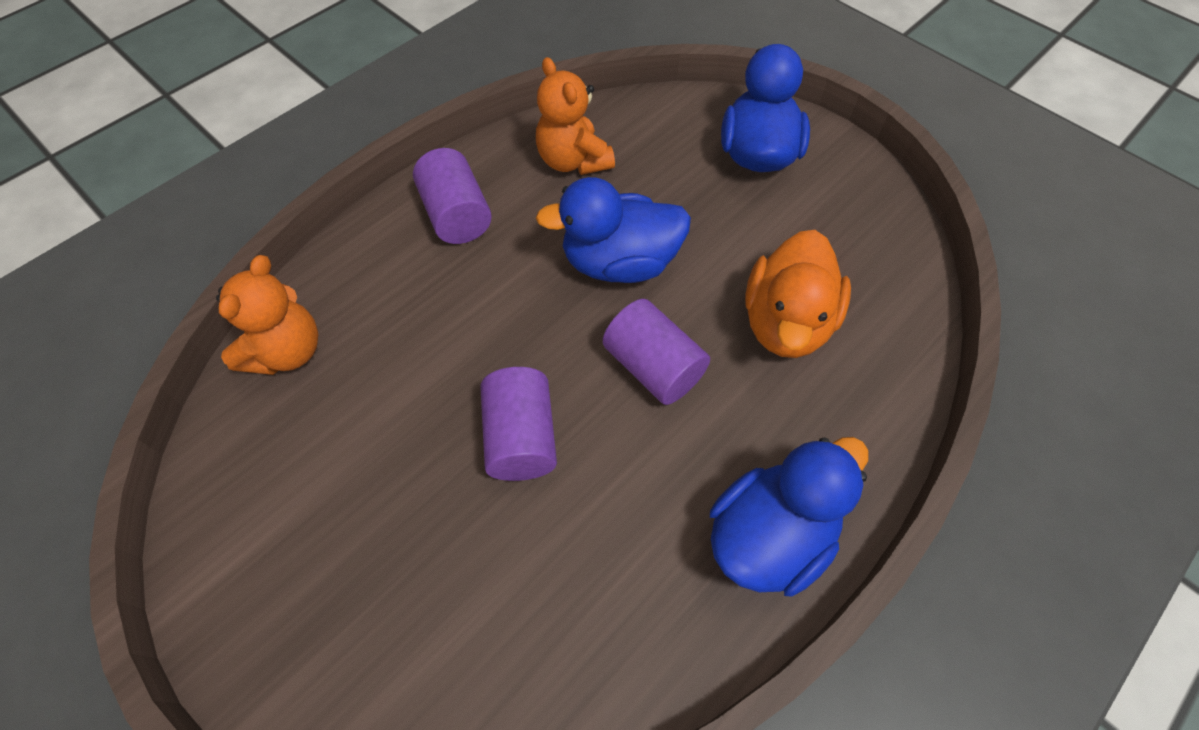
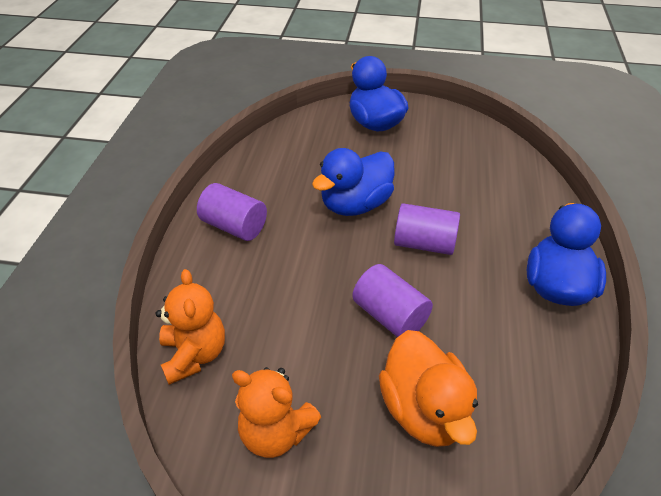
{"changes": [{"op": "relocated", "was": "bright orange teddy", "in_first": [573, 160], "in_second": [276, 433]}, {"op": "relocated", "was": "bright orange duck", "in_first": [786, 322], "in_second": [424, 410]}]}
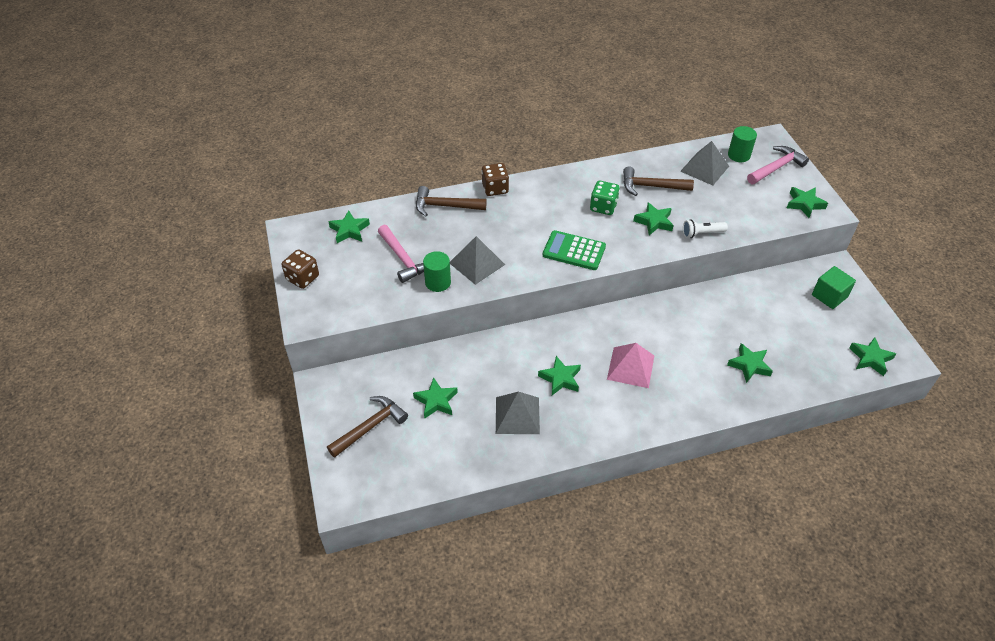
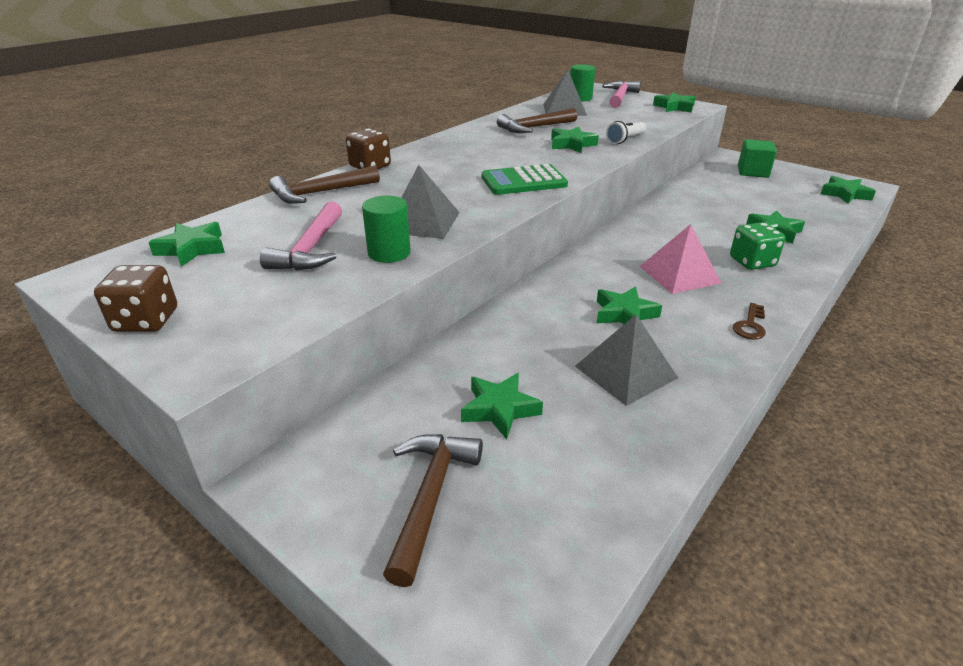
{"changes": [{"op": "spun", "was": "rose-pink claw hammer", "in_first": [403, 259], "in_second": [310, 249], "clockwise": 75}, {"op": "relocated", "was": "leaf-green die", "in_first": [603, 207], "in_second": [752, 262]}, {"op": "appeared", "now": "dark brown latchkey", "in_second": [750, 325]}]}
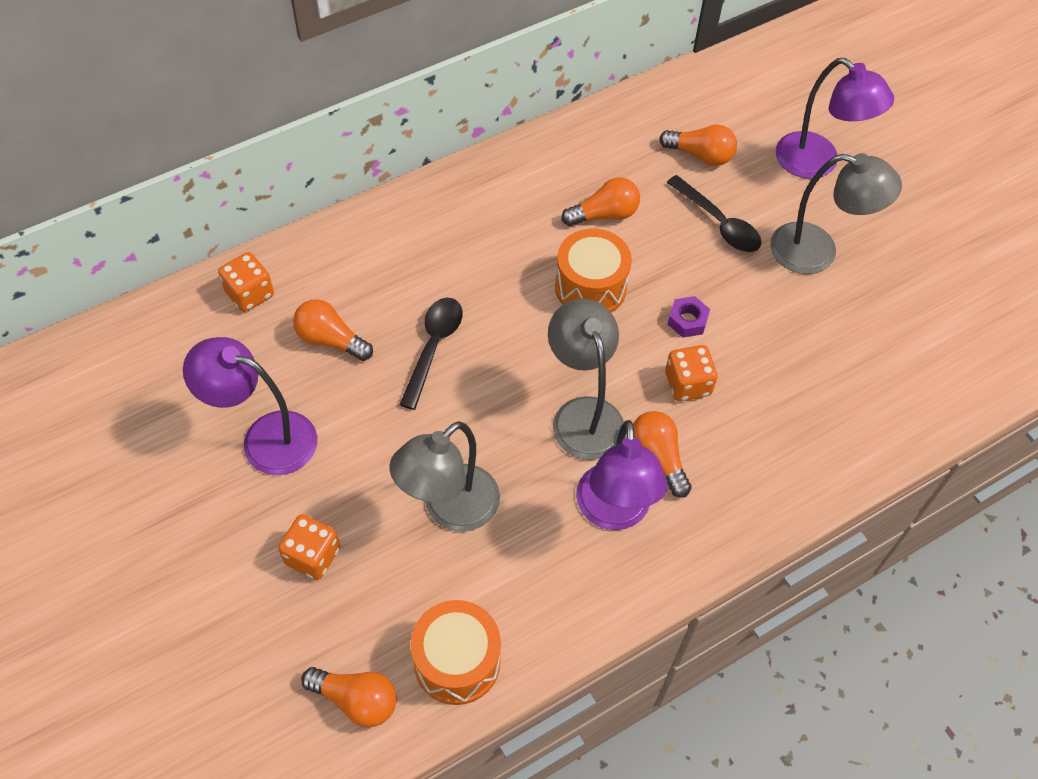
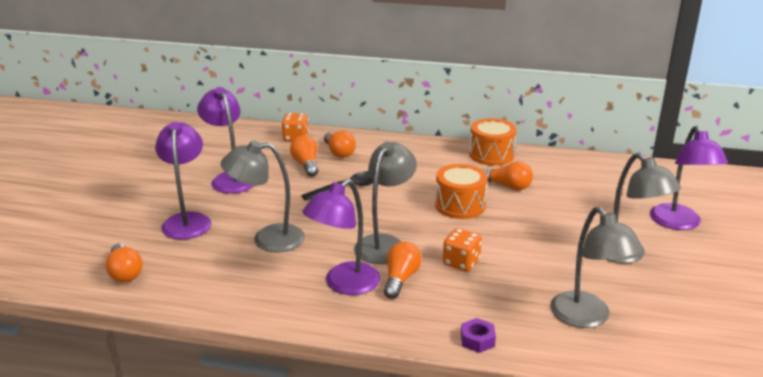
{"changes": [{"op": "exchanged", "was": "bright orange die", "now": "violet reading lamp", "in_first": [312, 556], "in_second": [187, 220]}, {"op": "relocated", "was": "bright orange snare drum", "in_first": [457, 661], "in_second": [491, 155]}, {"op": "relocated", "was": "bright orange bulb", "in_first": [700, 155], "in_second": [339, 152]}, {"op": "missing", "was": "black spoon", "in_first": [718, 223]}, {"op": "relocated", "was": "violet nut", "in_first": [687, 321], "in_second": [477, 340]}, {"op": "appeared", "now": "ash-grey reading lamp", "in_second": [587, 318]}]}
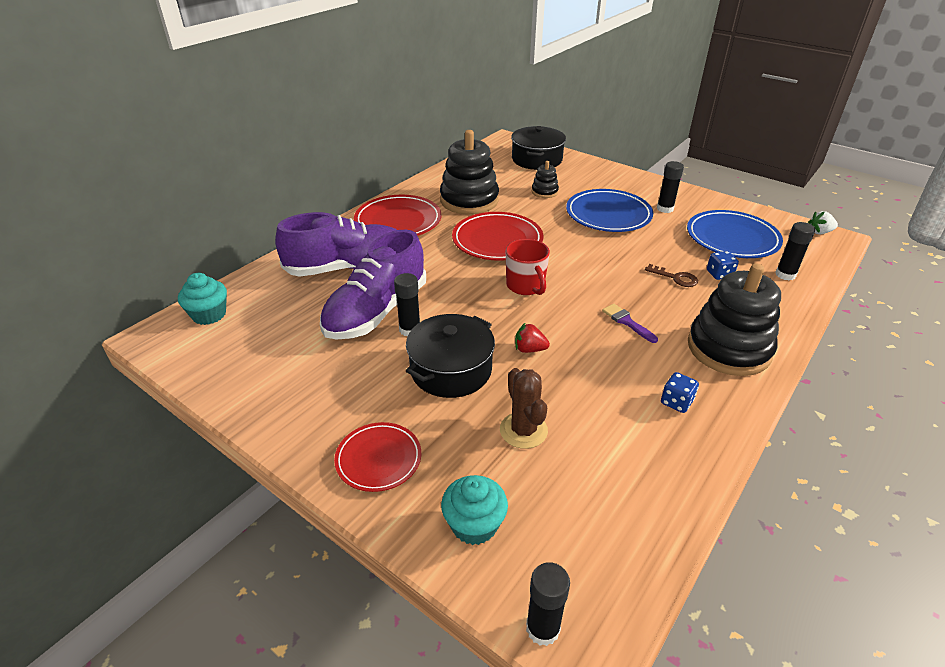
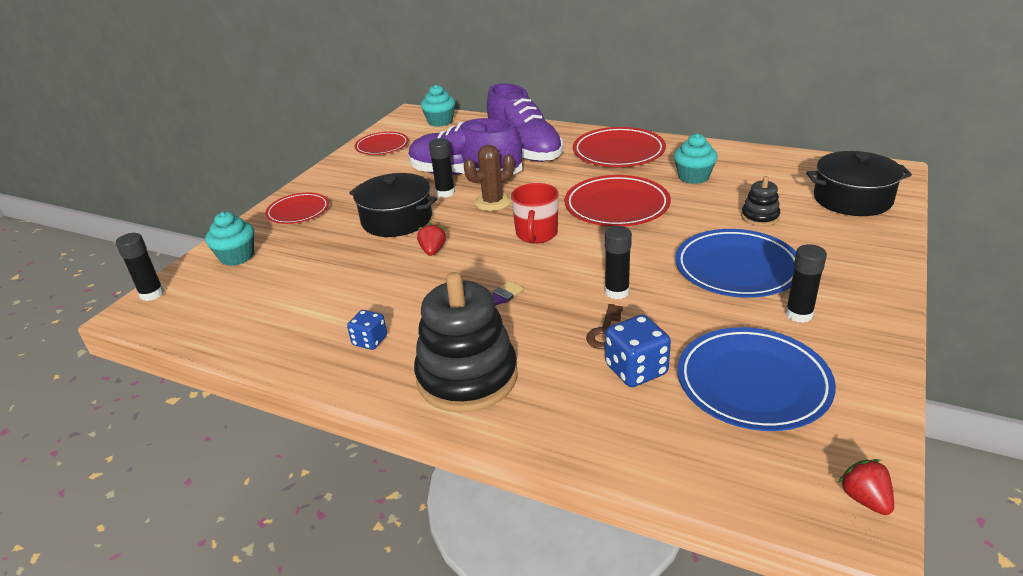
{"changes": [{"op": "exchanged", "was": "black stacking rings", "now": "aqua muffin", "in_first": [469, 200], "in_second": [693, 177]}, {"op": "relocated", "was": "dark brown cactus", "in_first": [523, 430], "in_second": [492, 202]}, {"op": "spun", "was": "red tea mug", "in_first": [526, 286], "in_second": [536, 234], "clockwise": -45}, {"op": "size", "was": "cobalt die", "in_first": [719, 274], "in_second": [636, 370], "ratio": 1.58}, {"op": "relocated", "was": "black glue stick", "in_first": [785, 275], "in_second": [617, 292]}, {"op": "colour", "was": "white toy strawberry", "now": "red toy strawberry", "in_first": [819, 232], "in_second": [865, 499]}, {"op": "appeared", "now": "red flat dish", "in_second": [382, 146]}]}
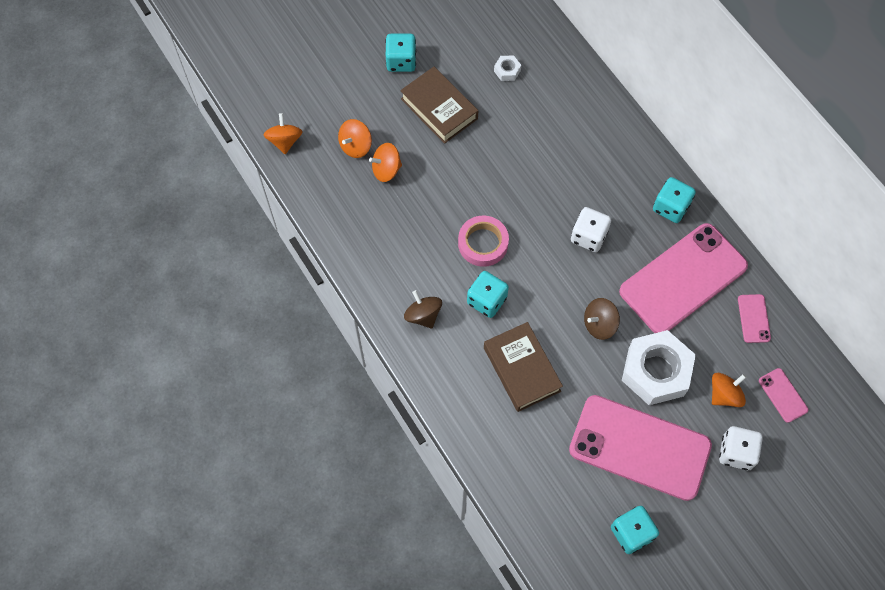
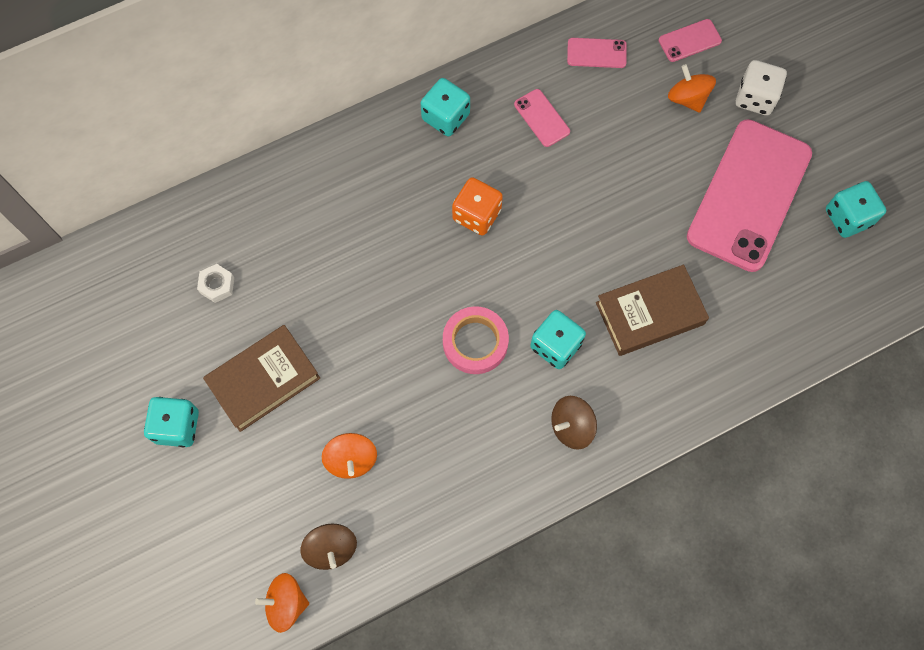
{"changes": [{"op": "missing", "was": "bright orange whirligig", "in_first": [356, 146]}, {"op": "colour", "was": "white die", "now": "bright orange die", "in_first": [588, 236], "in_second": [476, 215]}, {"op": "relocated", "was": "dark brown whirligig", "in_first": [599, 324], "in_second": [331, 548]}, {"op": "size", "was": "rose-pink mobile phone", "in_first": [683, 279], "in_second": [542, 118], "ratio": 0.4}, {"op": "missing", "was": "white nut", "in_first": [656, 371]}]}
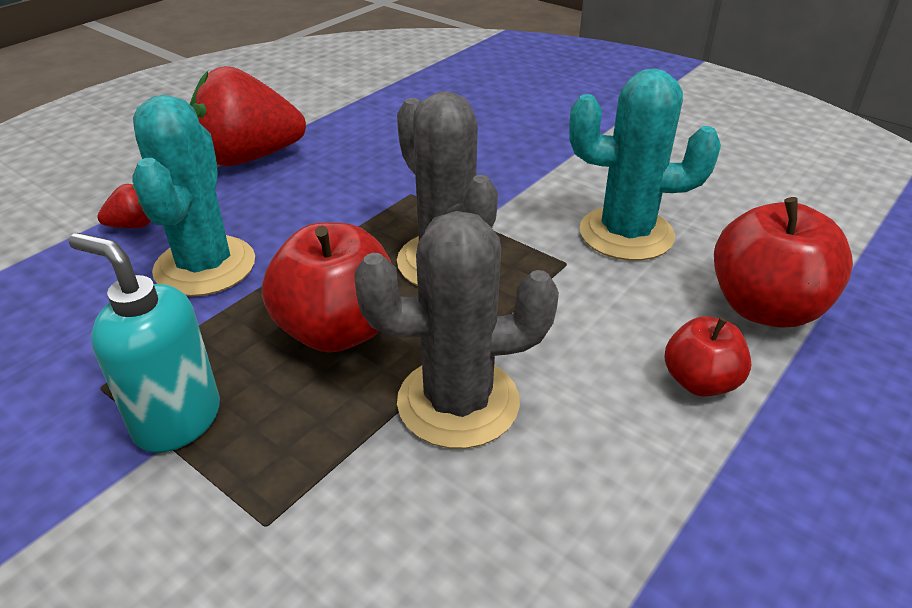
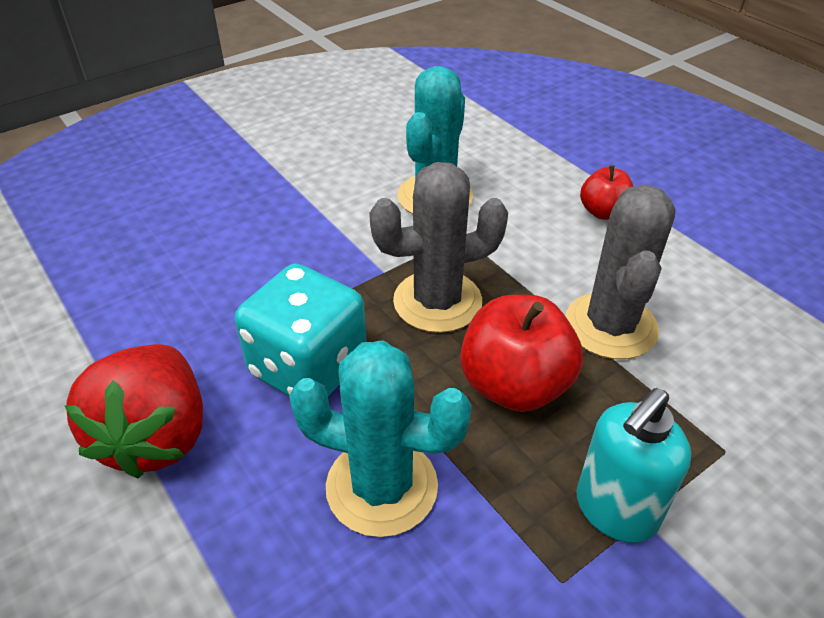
{"changes": [{"op": "missing", "was": "red toy strawberry", "in_first": [133, 225]}, {"op": "missing", "was": "red apple fruit", "in_first": [765, 308]}, {"op": "appeared", "now": "aqua die", "in_second": [308, 367]}]}
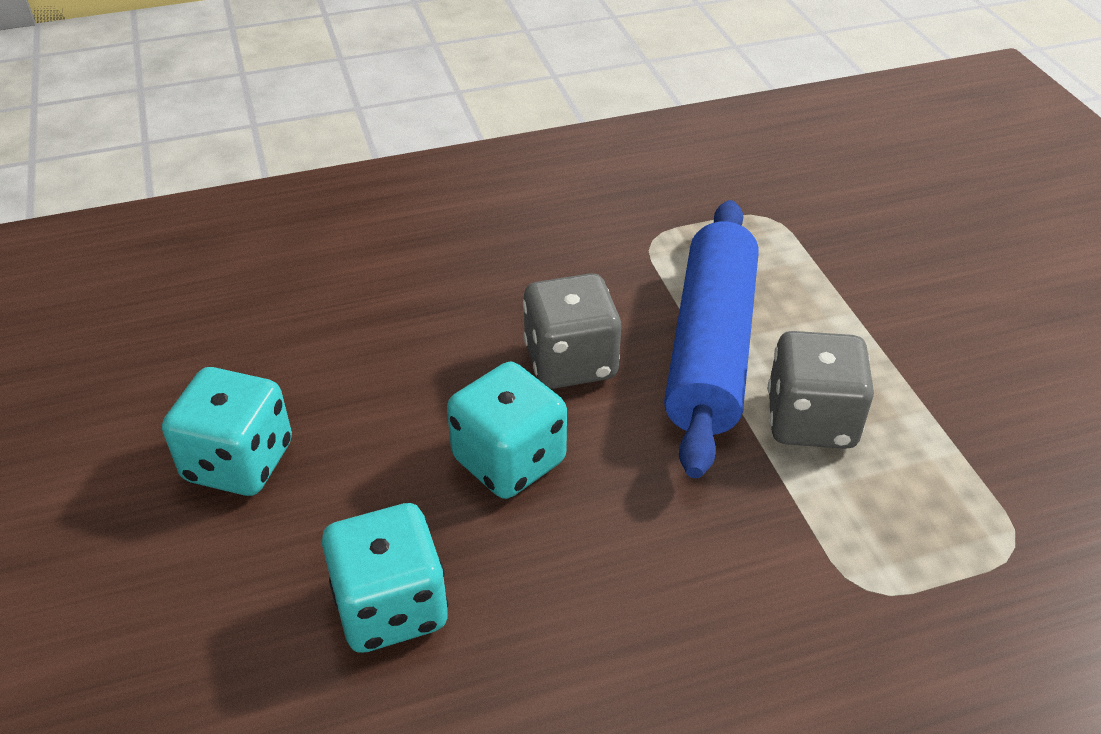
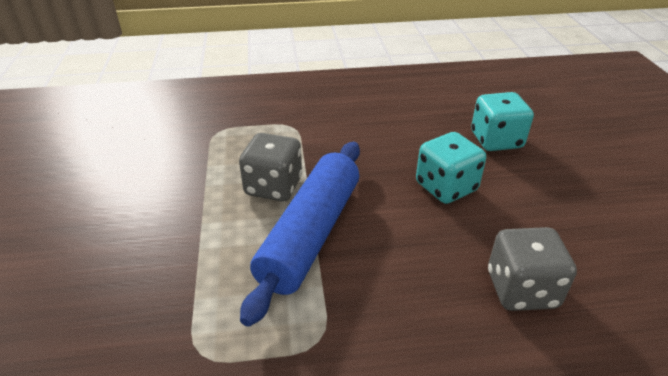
{"changes": [{"op": "missing", "was": "aqua die", "in_first": [239, 462]}, {"op": "relocated", "was": "ash-grey die", "in_first": [571, 362], "in_second": [521, 289]}]}
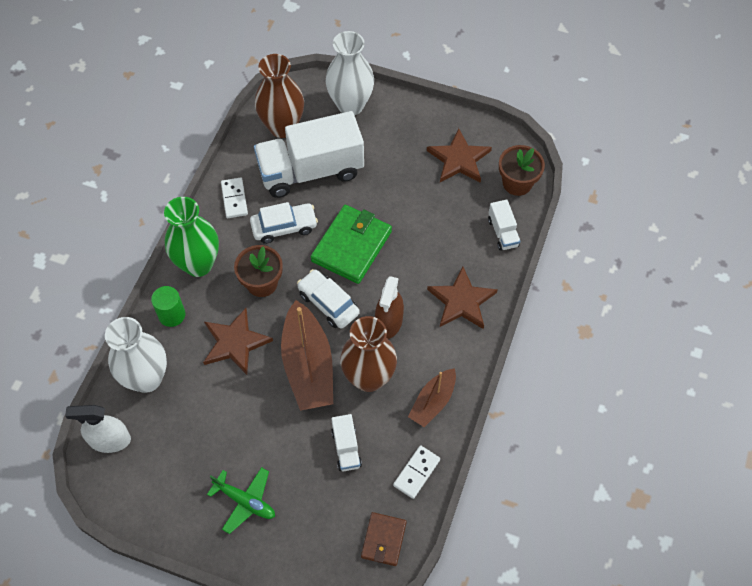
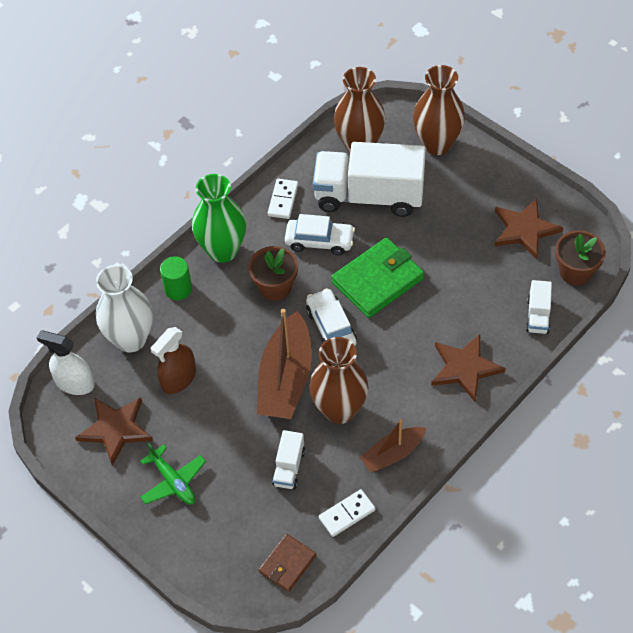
{"changes": [{"op": "relocated", "was": "dark brown star", "in_first": [235, 343], "in_second": [115, 429]}, {"op": "colour", "was": "white vase", "now": "dark brown vase", "in_first": [350, 105], "in_second": [437, 144]}, {"op": "relocated", "was": "dark brown spray bottle", "in_first": [389, 322], "in_second": [179, 379]}]}
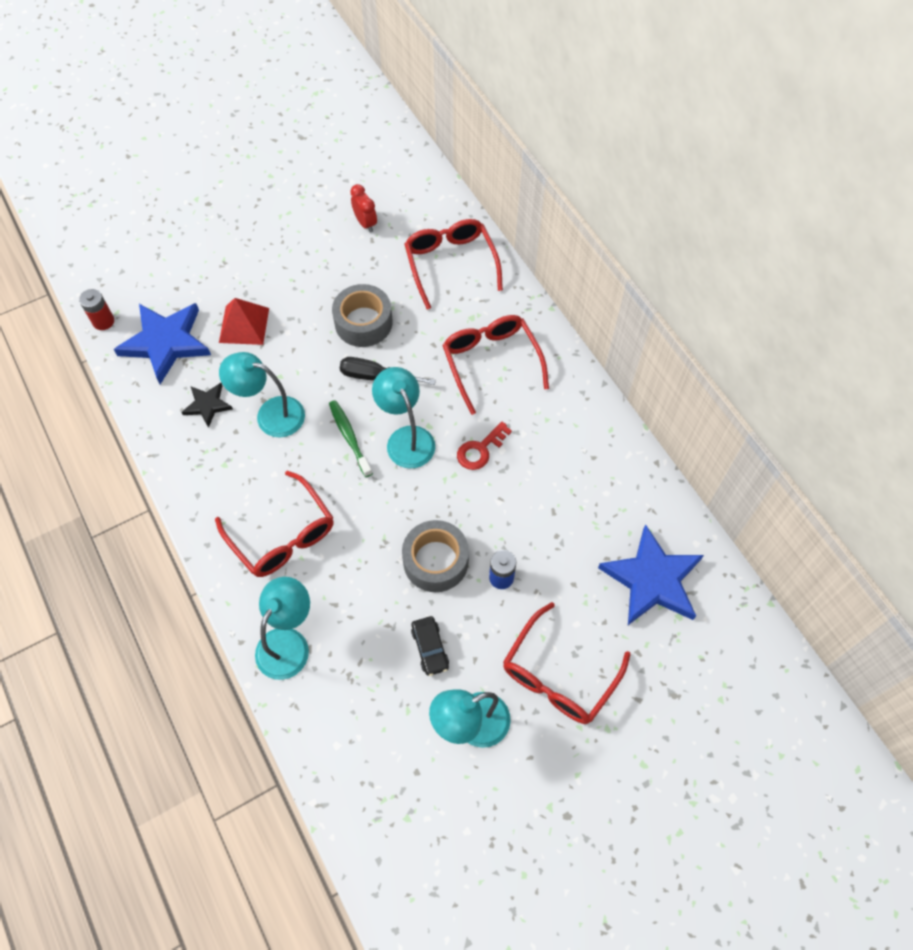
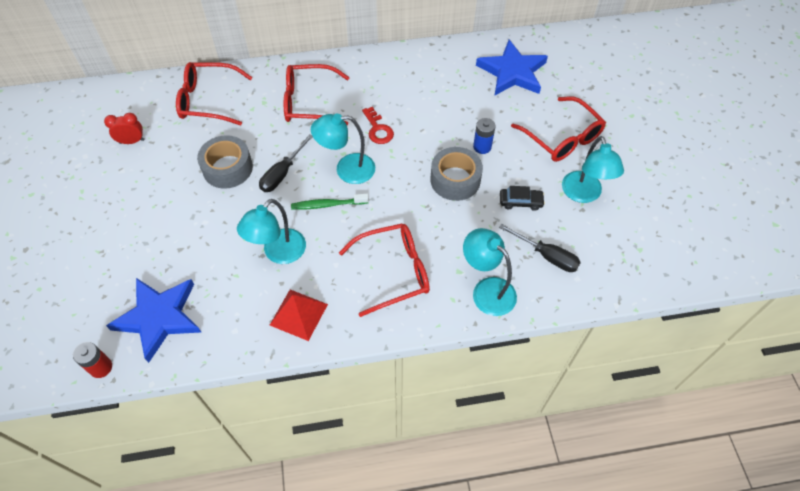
{"changes": [{"op": "missing", "was": "black star", "in_first": [207, 405]}, {"op": "relocated", "was": "red pyramid shape", "in_first": [244, 325], "in_second": [299, 314]}, {"op": "appeared", "now": "black hand screwdriver", "in_second": [546, 256]}]}
